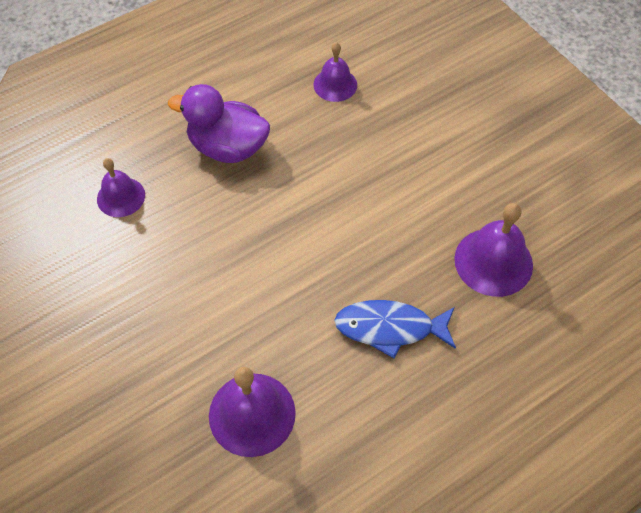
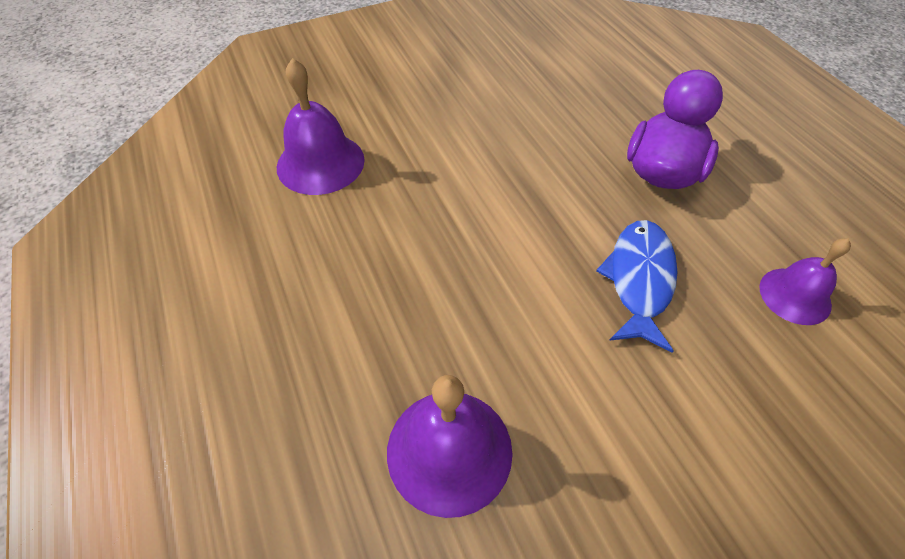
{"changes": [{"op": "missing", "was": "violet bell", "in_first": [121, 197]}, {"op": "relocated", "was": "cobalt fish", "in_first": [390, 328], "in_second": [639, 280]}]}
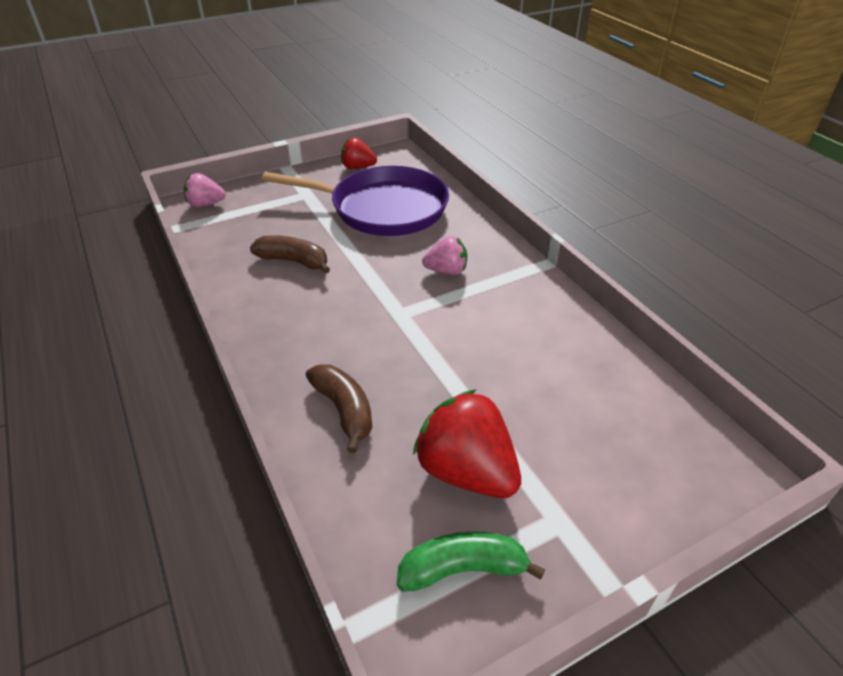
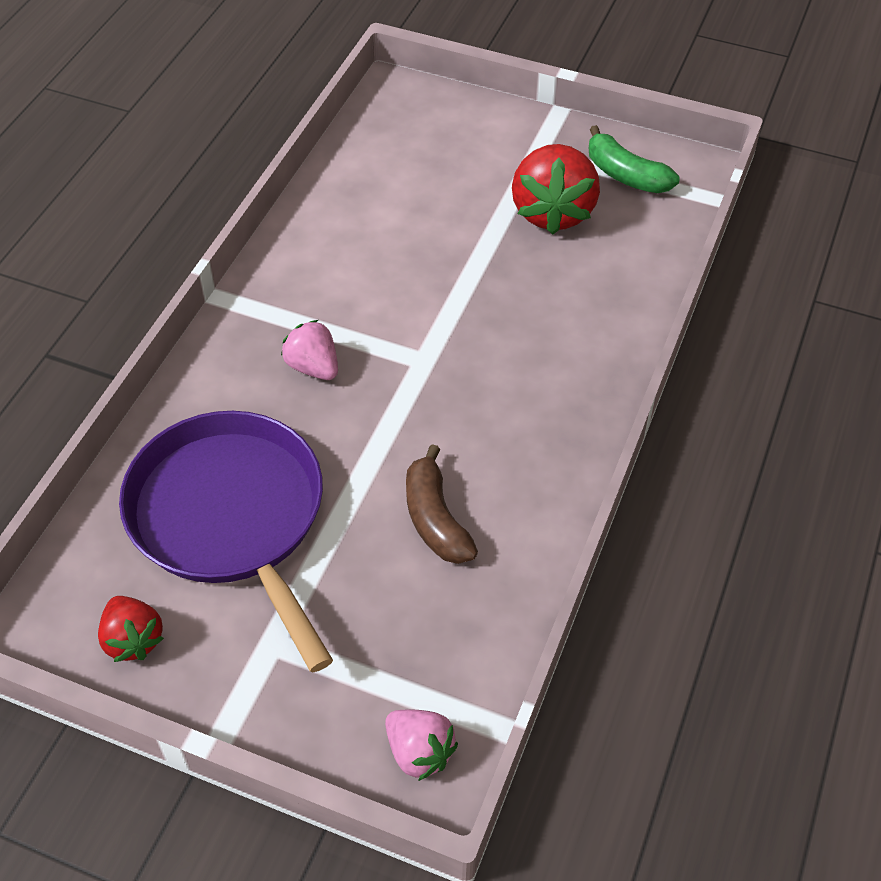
{"changes": [{"op": "missing", "was": "dark brown banana", "in_first": [344, 410]}]}
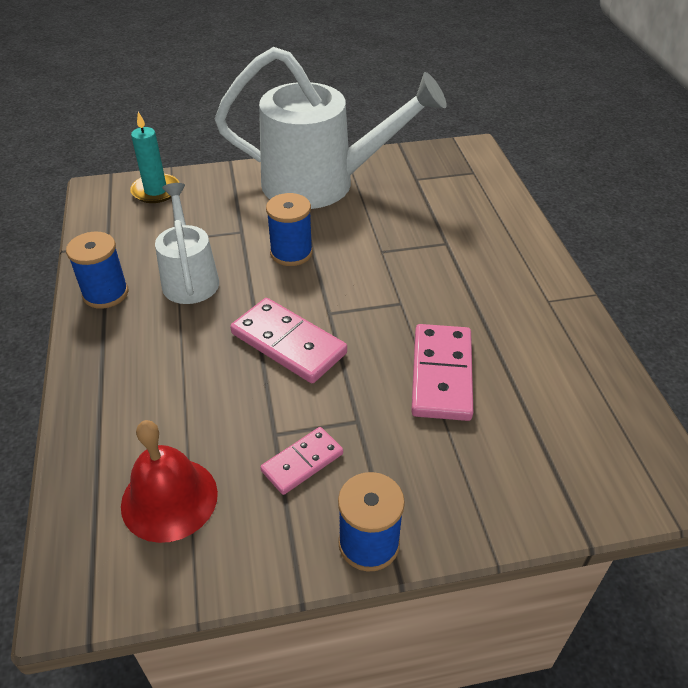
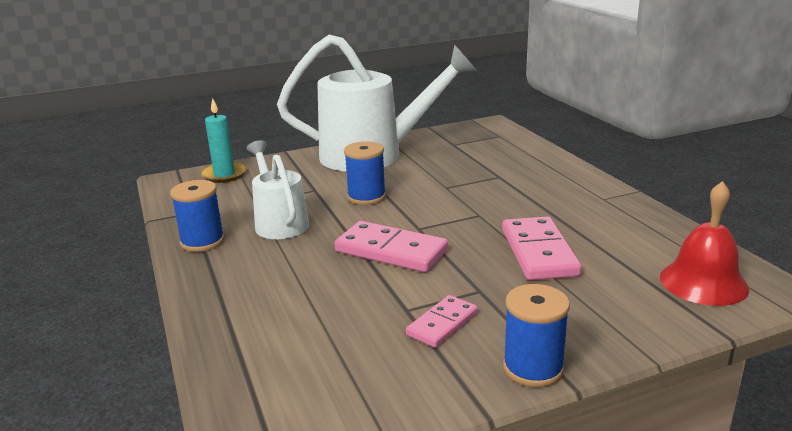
{"changes": [{"op": "relocated", "was": "red bell", "in_first": [169, 499], "in_second": [703, 282]}]}
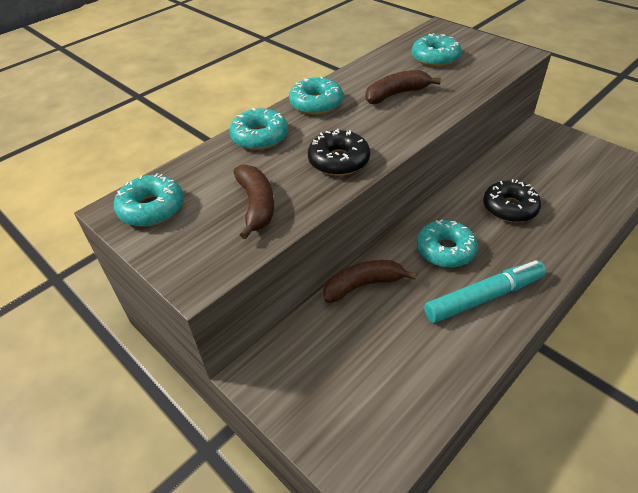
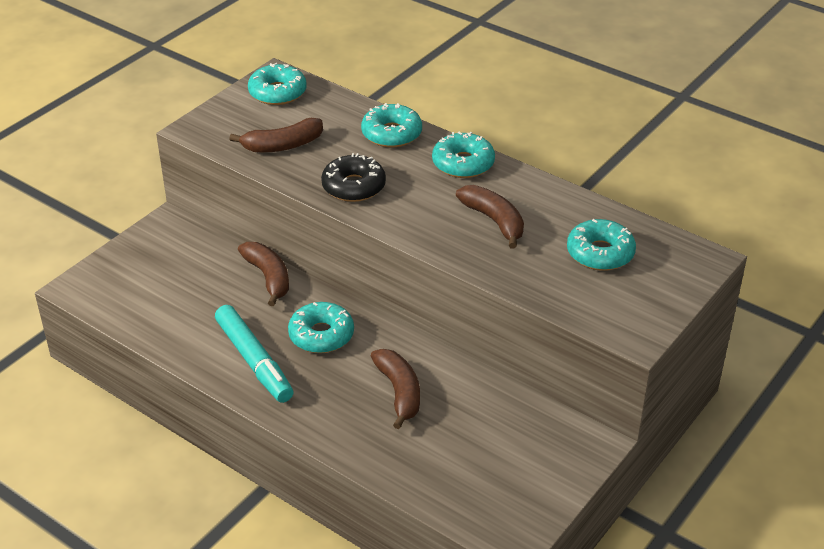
{"changes": [{"op": "exchanged", "was": "black doughnut", "now": "dark brown banana", "in_first": [509, 208], "in_second": [399, 392]}]}
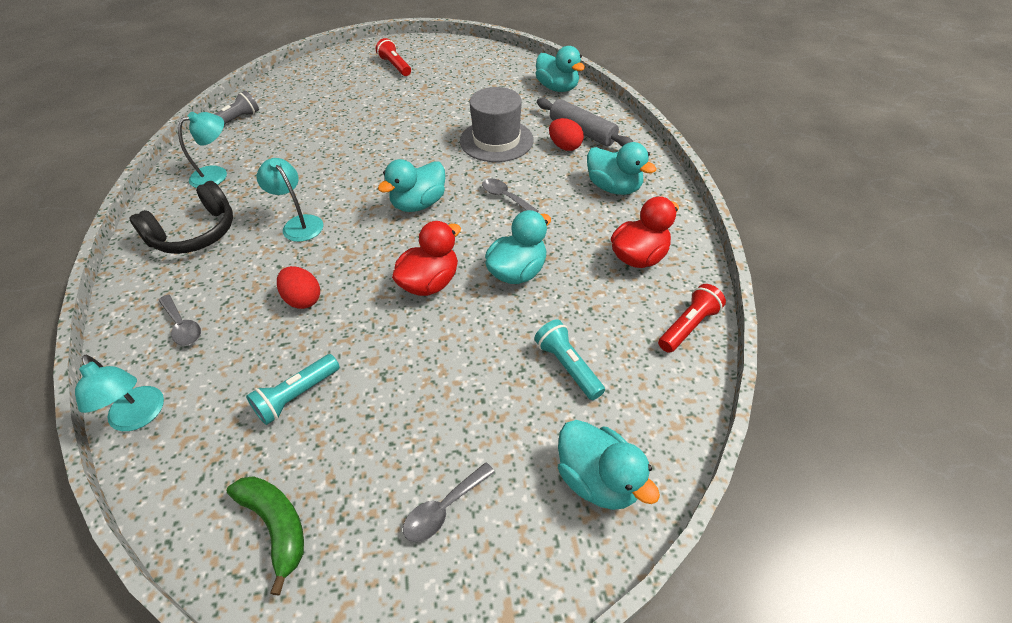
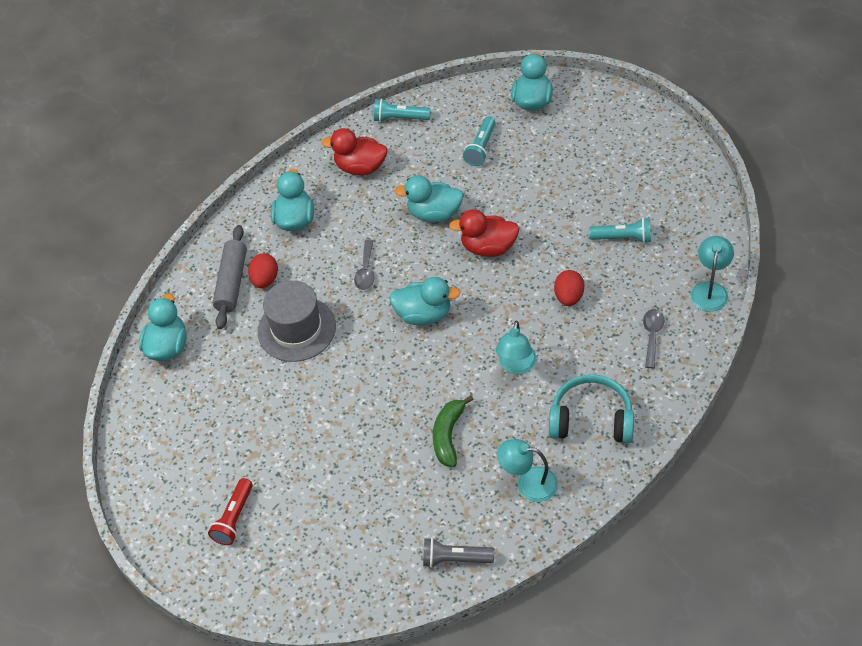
{"changes": [{"op": "colour", "was": "black headphones", "now": "aqua headphones", "in_first": [195, 233], "in_second": [591, 419]}, {"op": "relocated", "was": "leaf-green banana", "in_first": [276, 525], "in_second": [448, 435]}, {"op": "missing", "was": "ash-grey spoon", "in_first": [443, 509]}, {"op": "colour", "was": "red flashlight", "now": "aqua flashlight", "in_first": [688, 326], "in_second": [400, 118]}]}
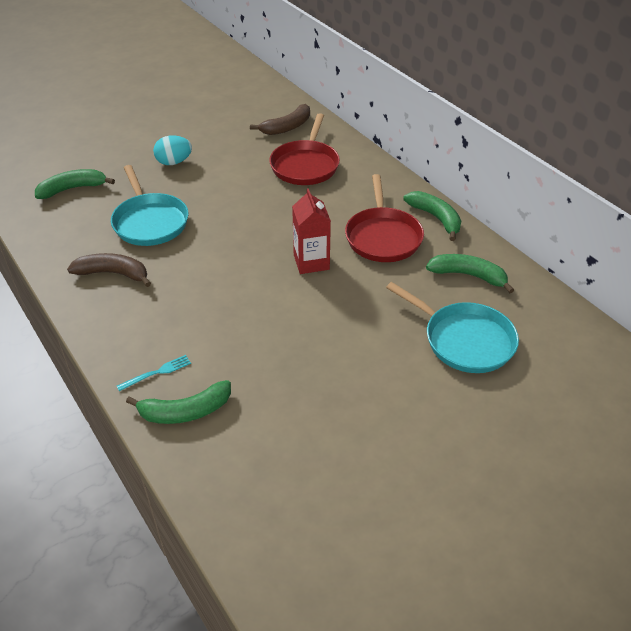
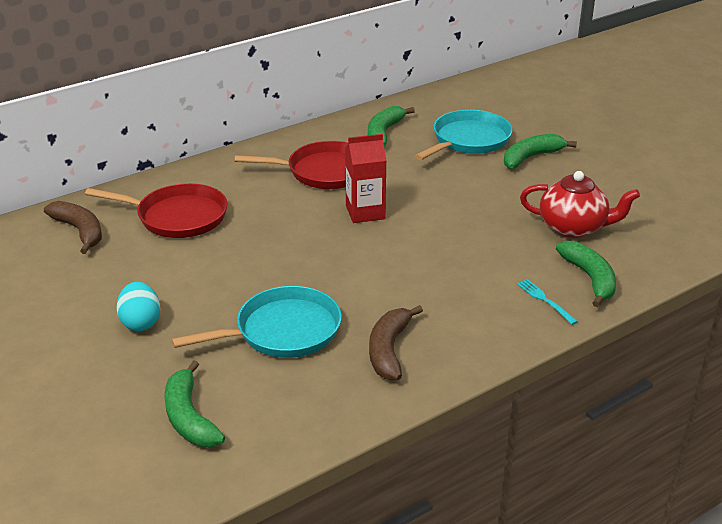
{"changes": [{"op": "relocated", "was": "leaf-green banana", "in_first": [436, 218], "in_second": [531, 157]}, {"op": "appeared", "now": "red china teapot", "in_second": [573, 227]}]}
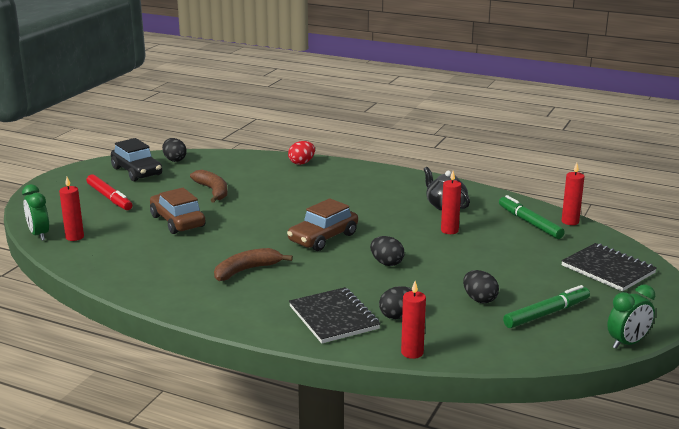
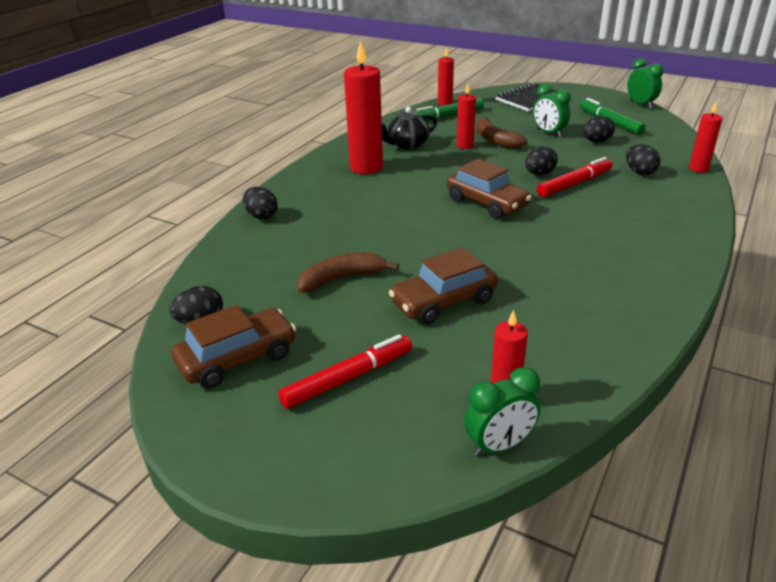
{"changes": [{"op": "colour", "was": "black automobile", "now": "dark brown automobile", "in_first": [137, 171], "in_second": [237, 358]}, {"op": "relocated", "was": "dark brown banana", "in_first": [246, 270], "in_second": [495, 140]}, {"op": "colour", "was": "red toy egg", "now": "black toy egg", "in_first": [302, 163], "in_second": [261, 216]}, {"op": "missing", "was": "black exercise book", "in_first": [334, 317]}, {"op": "appeared", "now": "red wax candle", "in_second": [366, 167]}, {"op": "appeared", "now": "leaf-green clock", "in_second": [548, 133]}, {"op": "appeared", "now": "red marker", "in_second": [574, 184]}]}
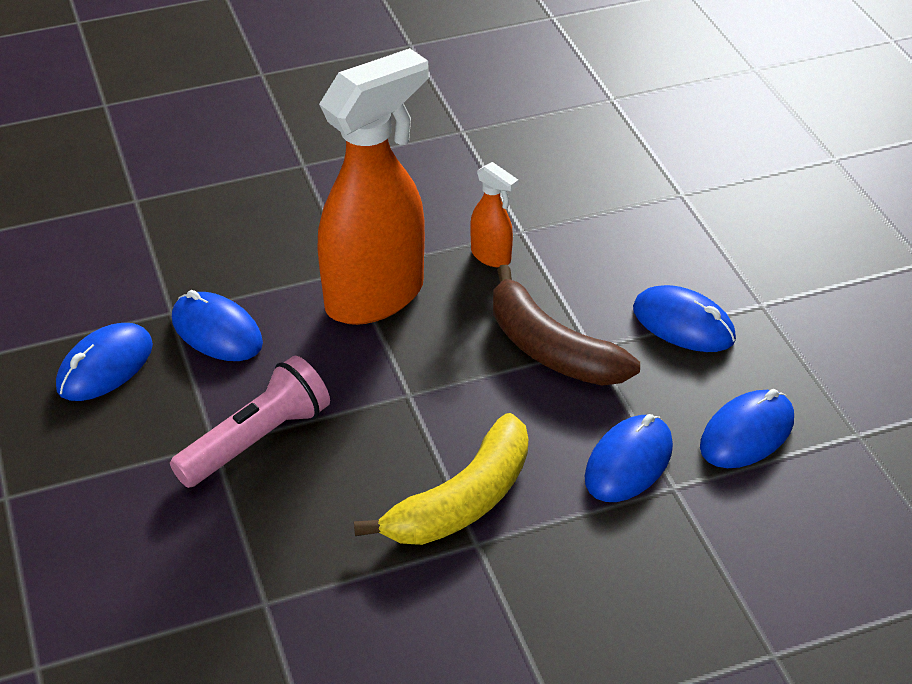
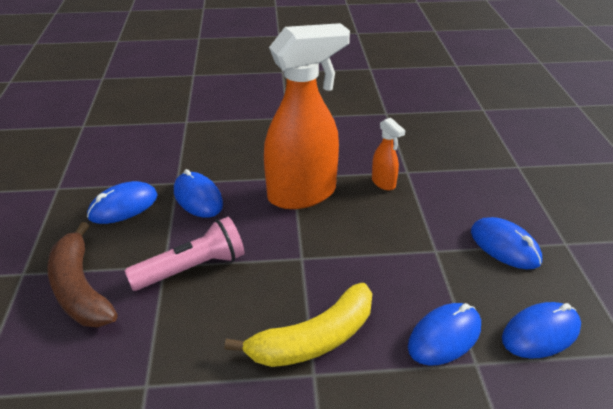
{"changes": [{"op": "relocated", "was": "dark brown banana", "in_first": [551, 349], "in_second": [80, 289]}]}
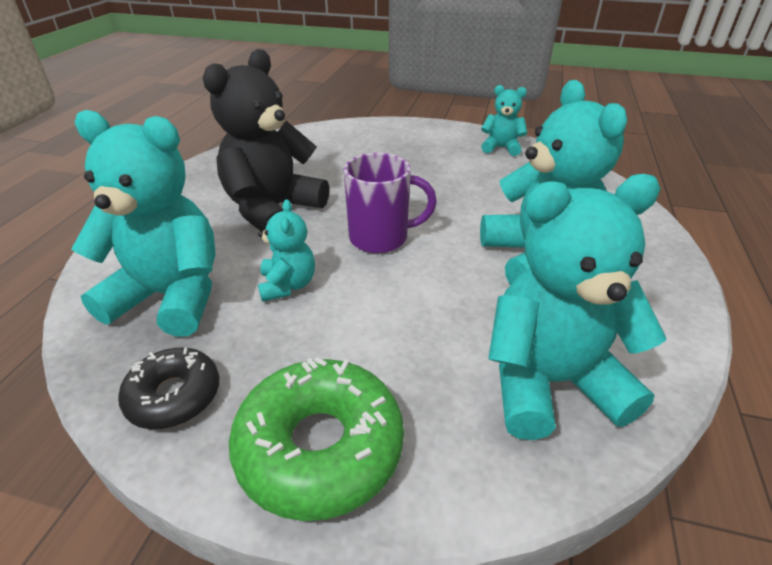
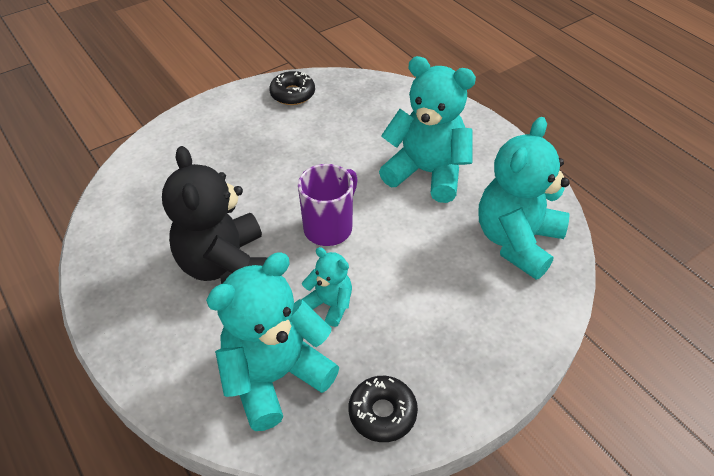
{"changes": [{"op": "missing", "was": "leaf-green doughnut", "in_first": [320, 447]}, {"op": "exchanged", "was": "aqua teddy", "now": "black doughnut", "in_first": [501, 148], "in_second": [292, 94]}]}
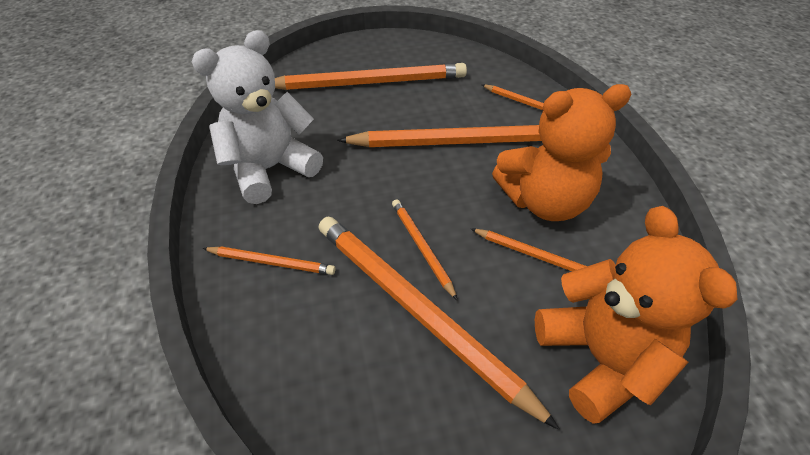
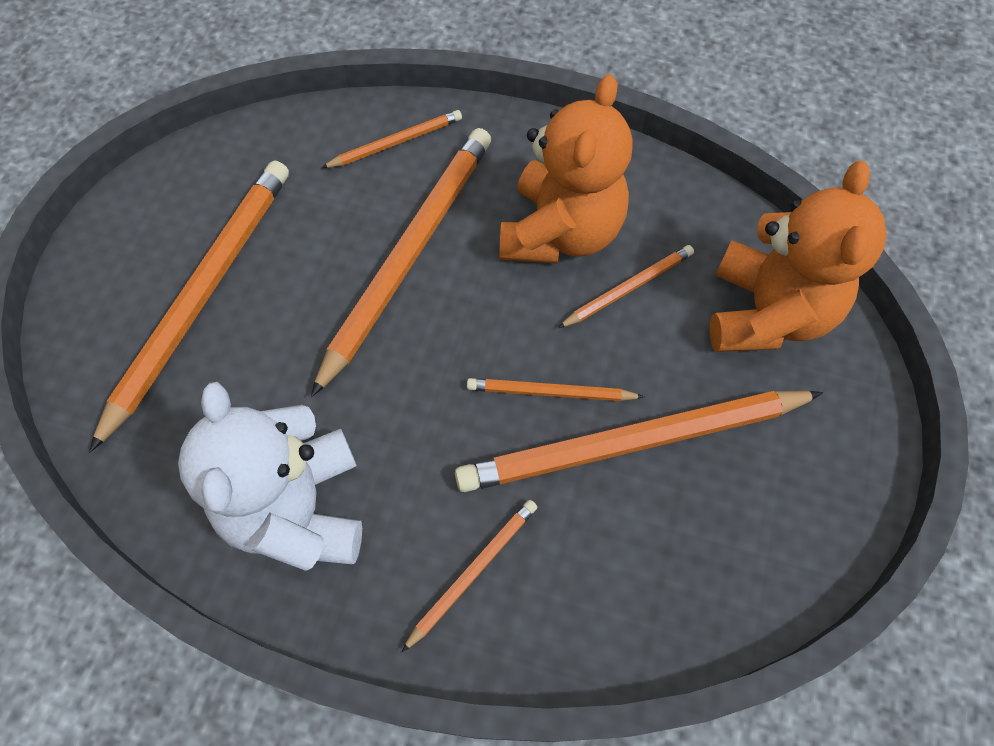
{"changes": [{"op": "spun", "was": "bright orange teddy", "in_first": [600, 358], "in_second": [766, 313], "clockwise": 90}]}
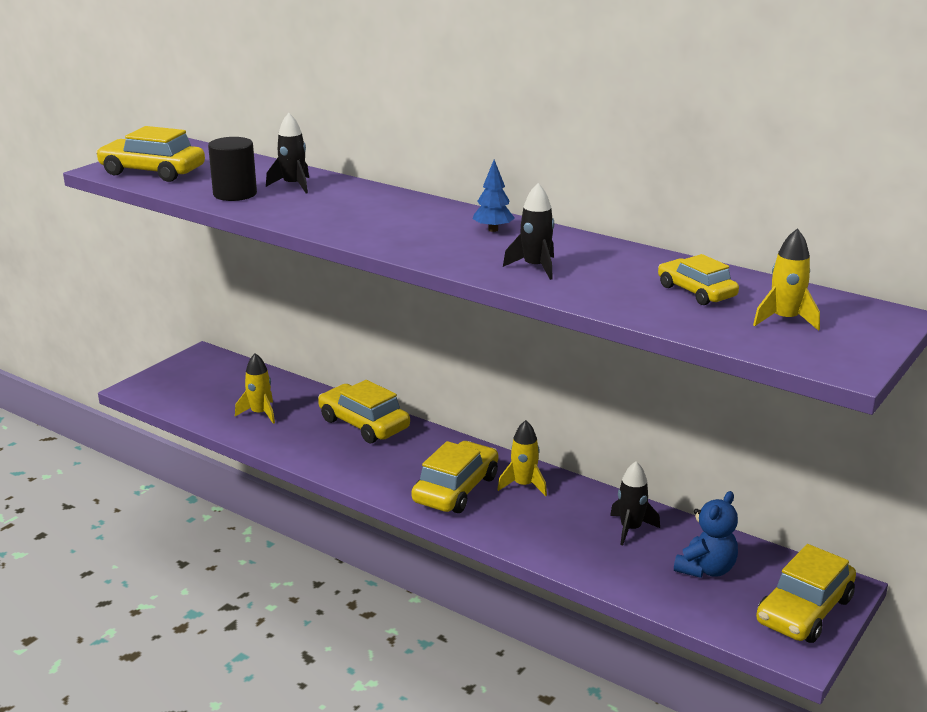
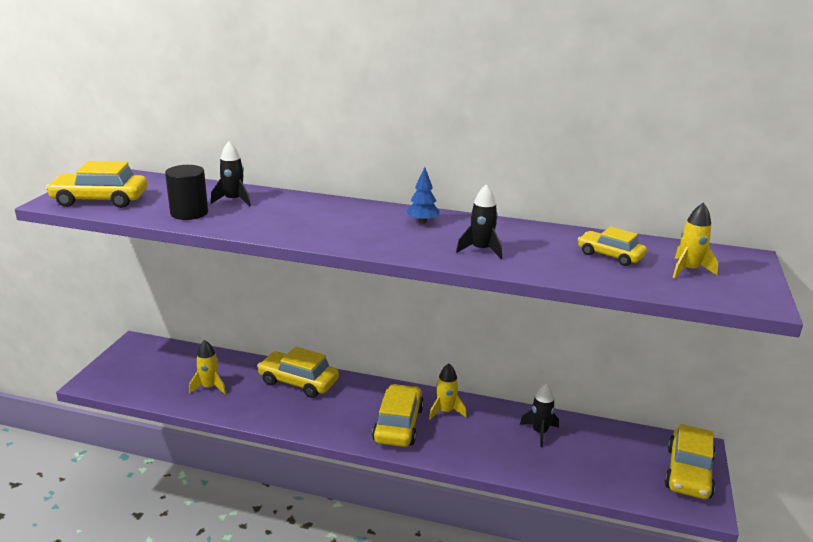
{"changes": [{"op": "missing", "was": "cobalt teddy", "in_first": [706, 569]}]}
